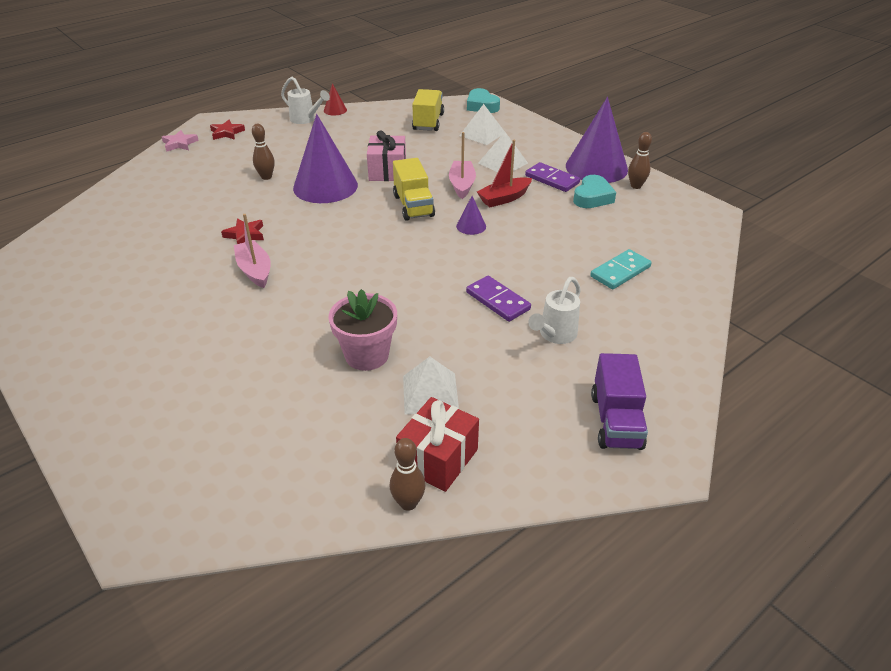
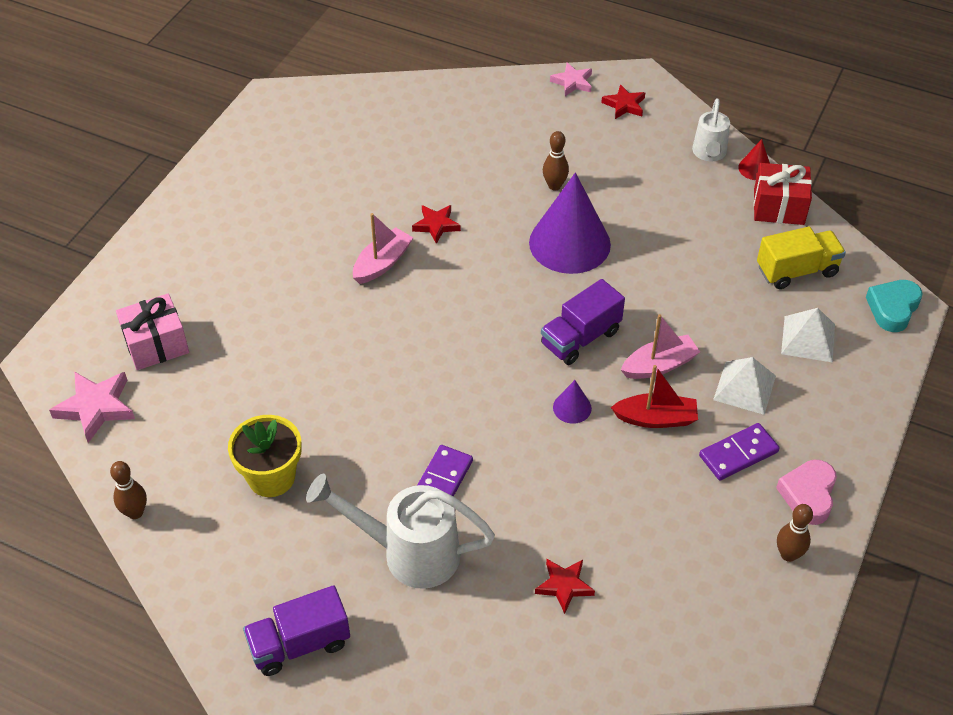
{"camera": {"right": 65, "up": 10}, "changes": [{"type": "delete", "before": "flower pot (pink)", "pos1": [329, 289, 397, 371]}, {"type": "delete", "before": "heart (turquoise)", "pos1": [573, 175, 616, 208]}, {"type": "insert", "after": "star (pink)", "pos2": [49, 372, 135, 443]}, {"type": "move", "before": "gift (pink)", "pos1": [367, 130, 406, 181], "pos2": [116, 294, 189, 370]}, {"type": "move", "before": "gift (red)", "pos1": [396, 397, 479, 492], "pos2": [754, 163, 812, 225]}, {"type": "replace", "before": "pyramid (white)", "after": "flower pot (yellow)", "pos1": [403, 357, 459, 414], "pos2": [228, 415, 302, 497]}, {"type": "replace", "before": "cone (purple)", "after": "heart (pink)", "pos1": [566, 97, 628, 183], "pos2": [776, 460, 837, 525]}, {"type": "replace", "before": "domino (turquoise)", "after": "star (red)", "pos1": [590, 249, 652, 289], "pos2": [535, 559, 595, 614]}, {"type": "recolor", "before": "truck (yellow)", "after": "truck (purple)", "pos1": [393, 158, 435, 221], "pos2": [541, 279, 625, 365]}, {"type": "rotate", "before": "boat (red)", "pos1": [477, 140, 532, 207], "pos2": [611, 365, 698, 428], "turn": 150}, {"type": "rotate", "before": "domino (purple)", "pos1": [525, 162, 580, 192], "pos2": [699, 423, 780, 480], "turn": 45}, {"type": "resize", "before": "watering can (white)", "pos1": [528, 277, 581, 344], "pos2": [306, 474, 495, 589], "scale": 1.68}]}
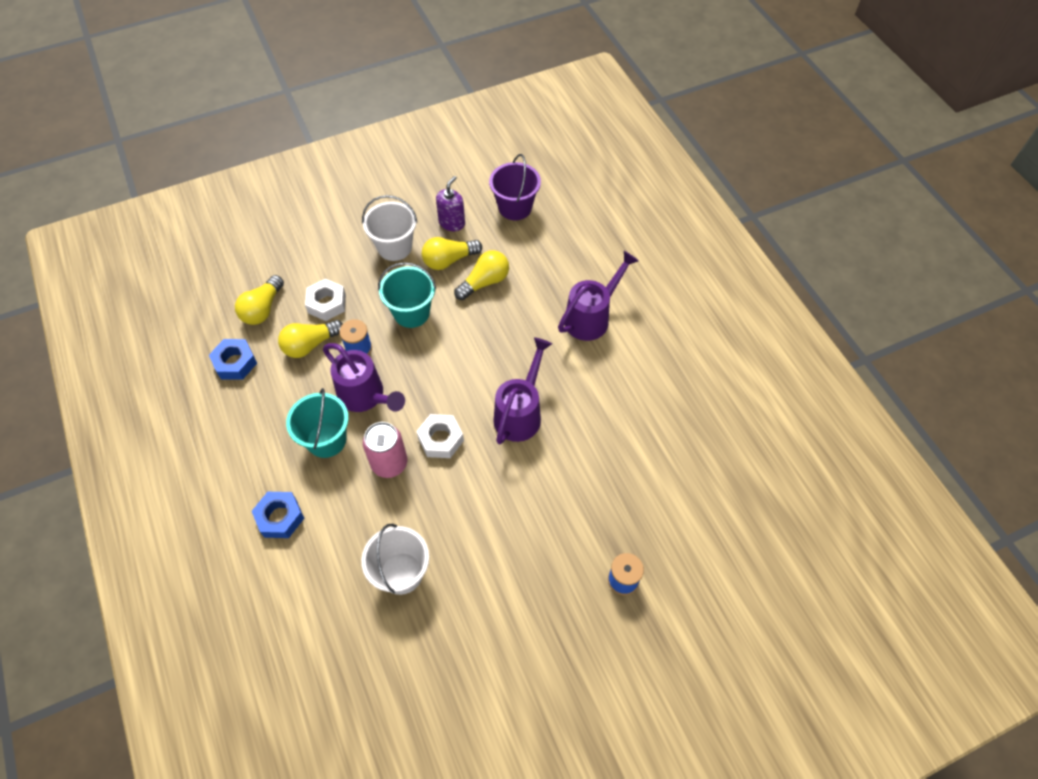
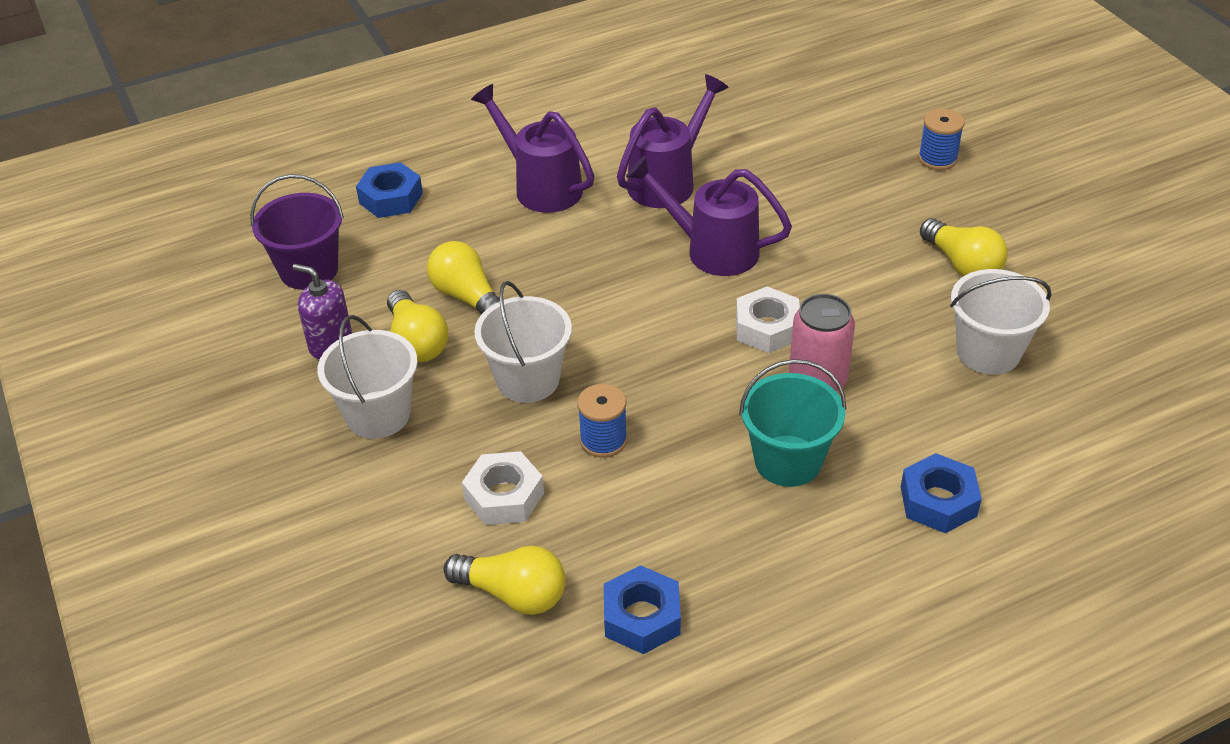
{"camera": {"right": -90, "up": -15}, "changes": [{"type": "insert", "after": "nut (blue)", "pos2": [356, 162, 423, 218]}, {"type": "move", "before": "light bulb (yellow)", "pos1": [278, 320, 343, 358], "pos2": [920, 218, 1008, 277]}, {"type": "move", "before": "watering can (purple)", "pos1": [323, 343, 405, 412], "pos2": [617, 74, 729, 208]}, {"type": "recolor", "before": "bucket (turquoise)", "after": "bucket (white)", "pos1": [378, 262, 436, 328], "pos2": [474, 281, 572, 403]}]}
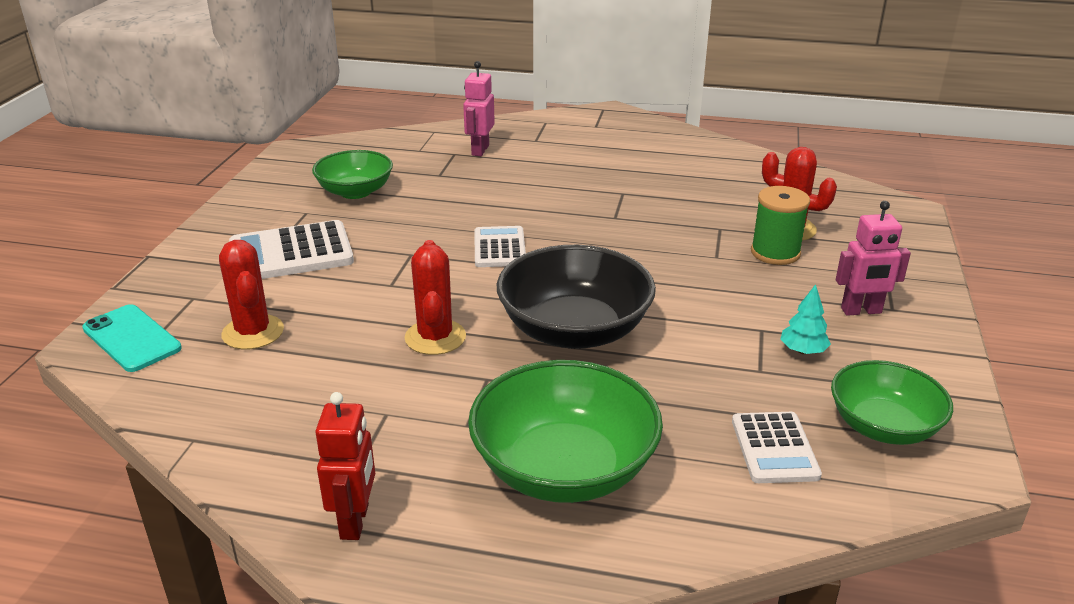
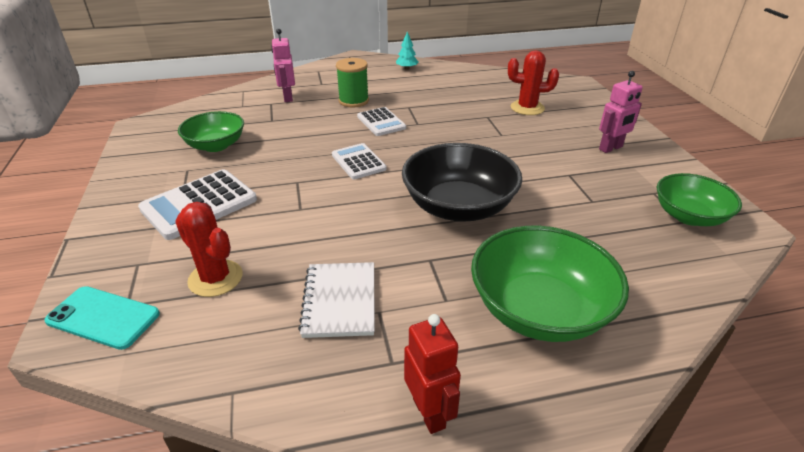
{"camera": {"right": -25, "up": 5}, "changes": [{"type": "delete", "before": "cactus (red)", "pos1": [405, 240, 466, 355]}, {"type": "insert", "after": "notebook (white)", "pos2": [298, 262, 375, 338]}, {"type": "move", "before": "calculator (white)", "pos1": [732, 412, 822, 483], "pos2": [357, 107, 406, 136]}, {"type": "move", "before": "spool (green)", "pos1": [751, 186, 810, 265], "pos2": [336, 58, 369, 107]}, {"type": "move", "before": "tree (turquoise)", "pos1": [780, 284, 831, 354], "pos2": [396, 32, 419, 70]}]}
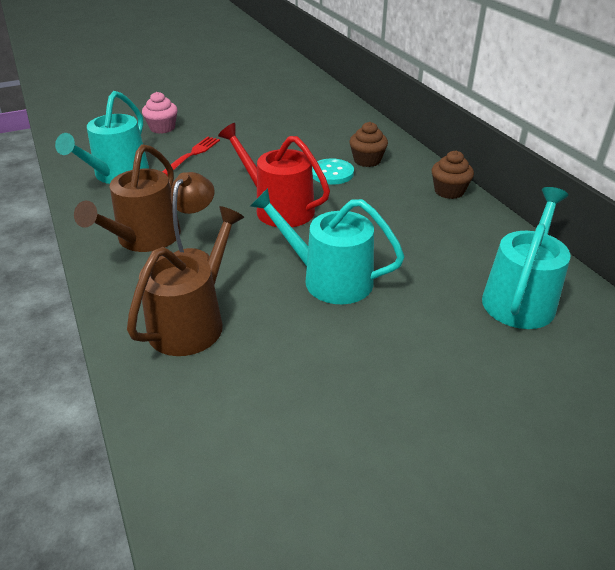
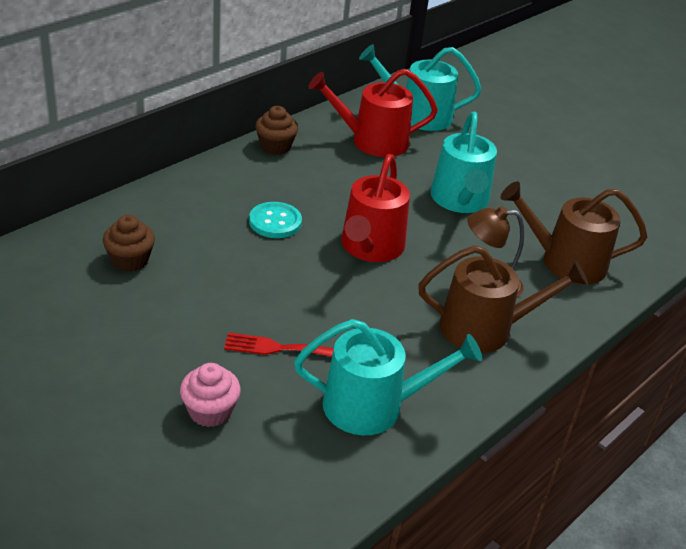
{"camera": {"right": -115, "up": 0}, "changes": [{"type": "insert", "after": "watering can (red)", "pos2": [308, 69, 438, 157]}, {"type": "move", "before": "cupcake (brown)", "pos1": [350, 122, 388, 167], "pos2": [103, 215, 155, 272]}]}
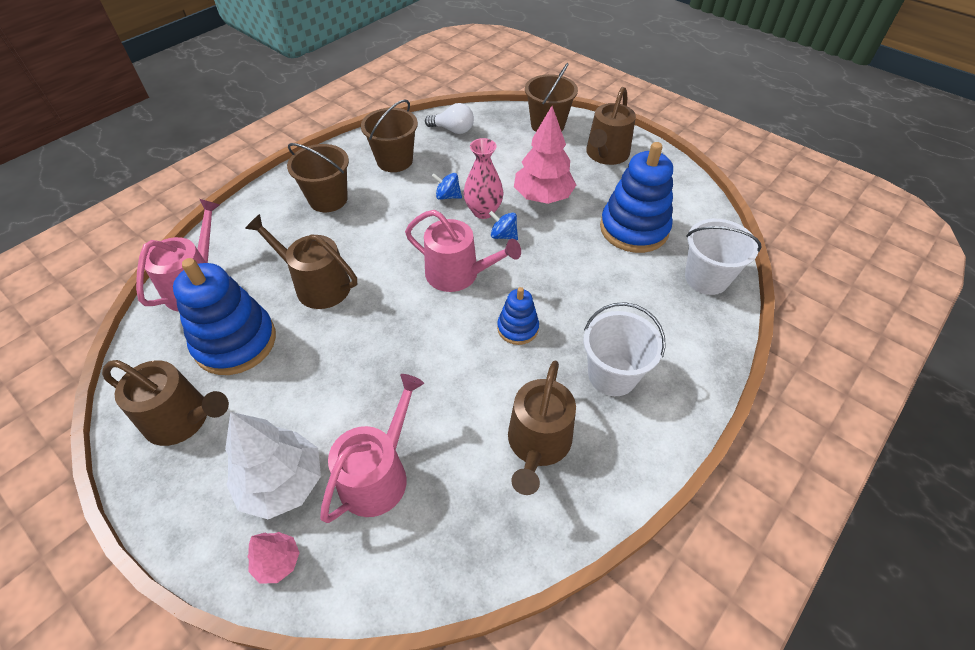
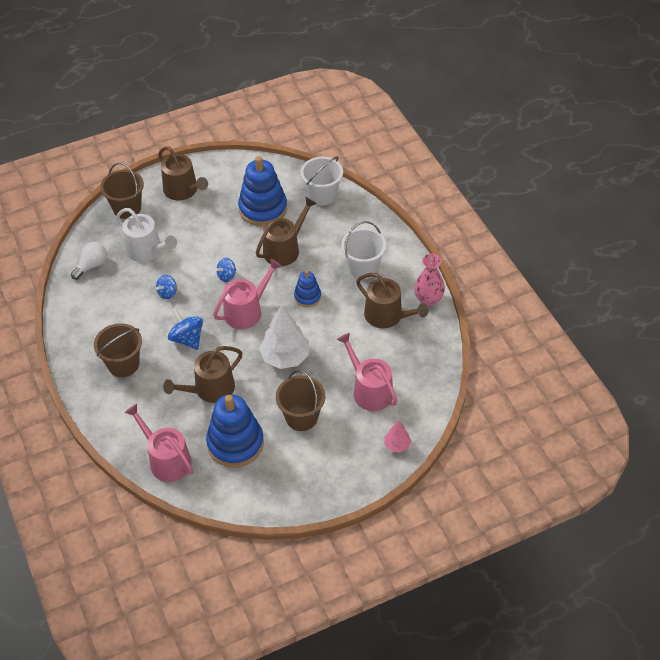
{"camera": {"right": -65, "up": 0}, "changes": [{"type": "delete", "before": "tree (pink)", "pos1": [514, 106, 576, 204]}, {"type": "insert", "after": "watering can (white)", "pos2": [116, 208, 177, 262]}, {"type": "insert", "after": "spinning top (blue)", "pos2": [168, 308, 203, 350]}, {"type": "move", "before": "watering can (brown)", "pos1": [102, 360, 229, 446], "pos2": [256, 197, 317, 266]}, {"type": "move", "before": "tree (white)", "pos1": [225, 412, 321, 519], "pos2": [259, 305, 309, 369]}, {"type": "move", "before": "bucket (brown)", "pos1": [361, 99, 418, 172], "pos2": [276, 370, 325, 431]}, {"type": "move", "before": "vase (pink)", "pos1": [463, 138, 504, 219], "pos2": [414, 254, 445, 307]}]}
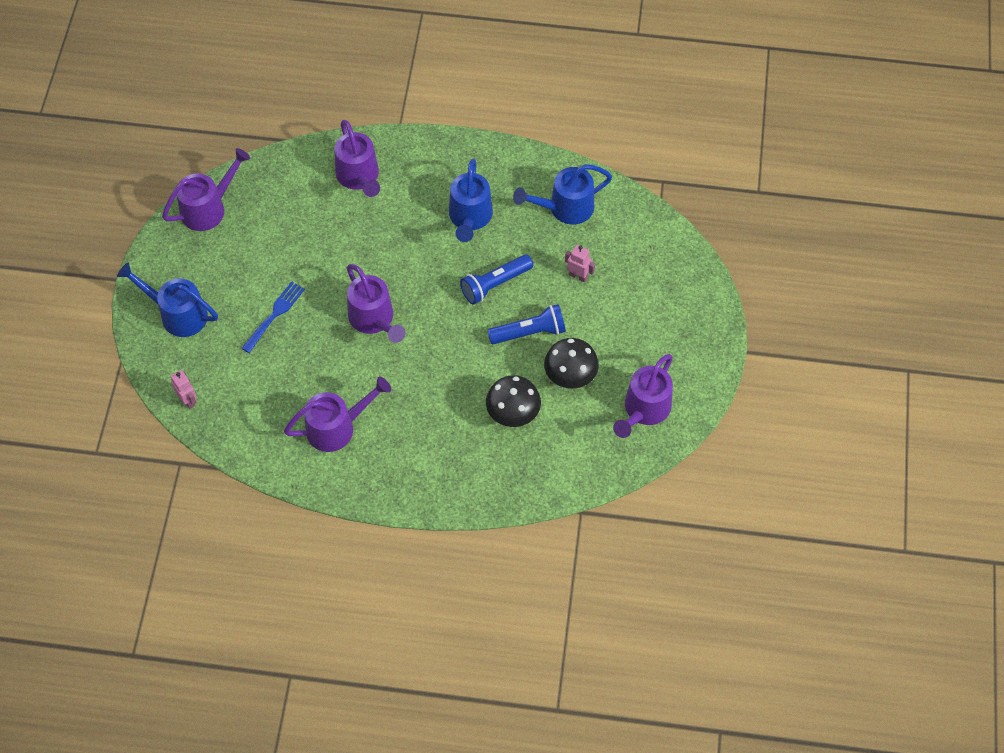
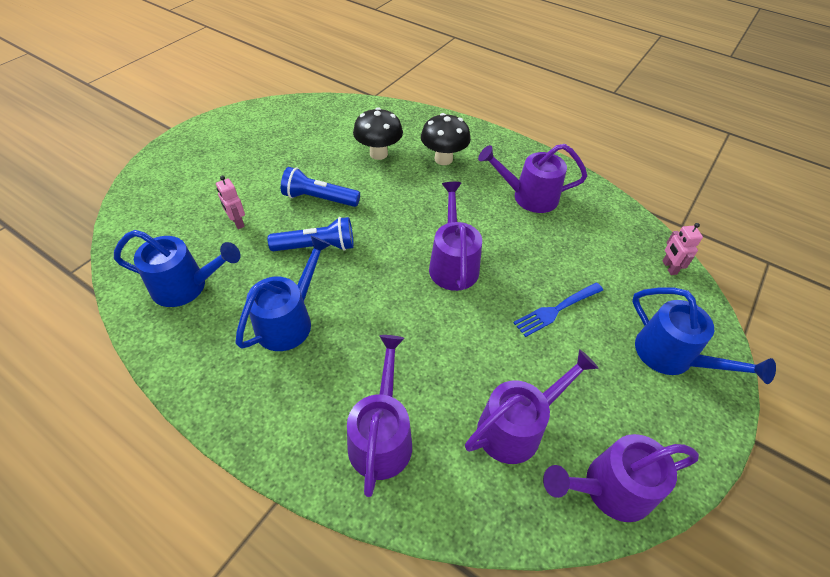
{"camera": {"right": -155, "up": -10}, "changes": [{"type": "move", "before": "mushroom (black)", "pos1": [544, 338, 599, 389], "pos2": [421, 113, 471, 165]}, {"type": "move", "before": "watering can (purple)", "pos1": [613, 354, 673, 438], "pos2": [465, 349, 599, 464]}]}
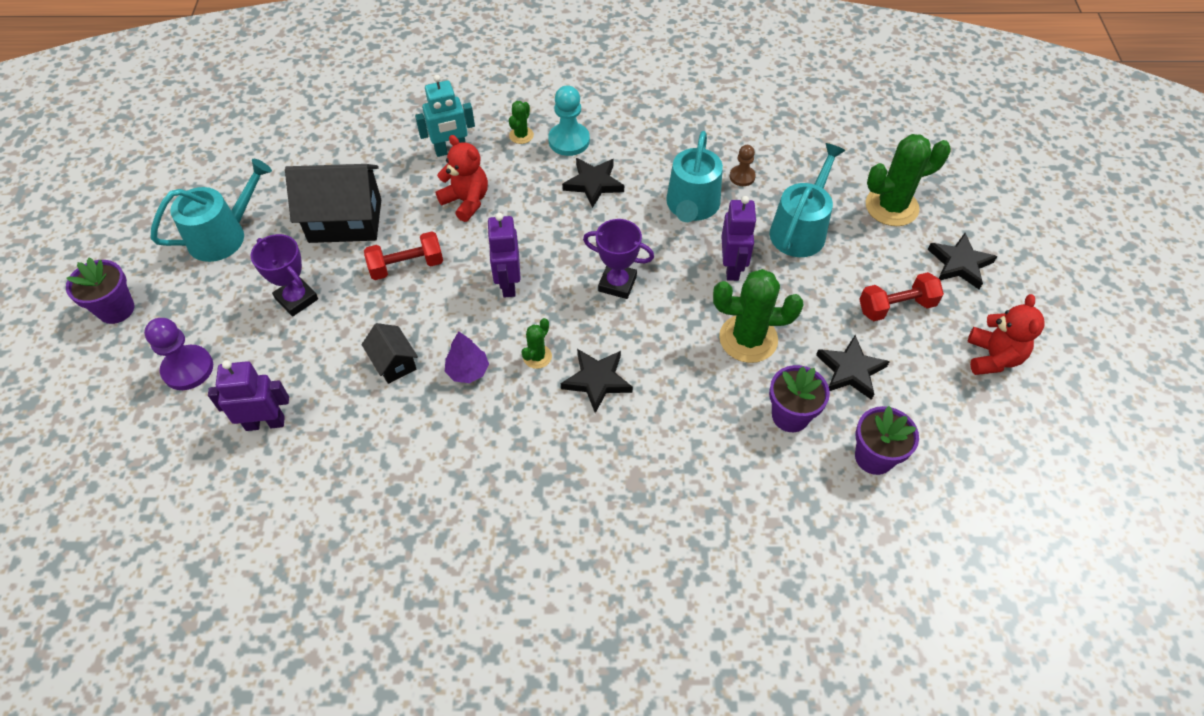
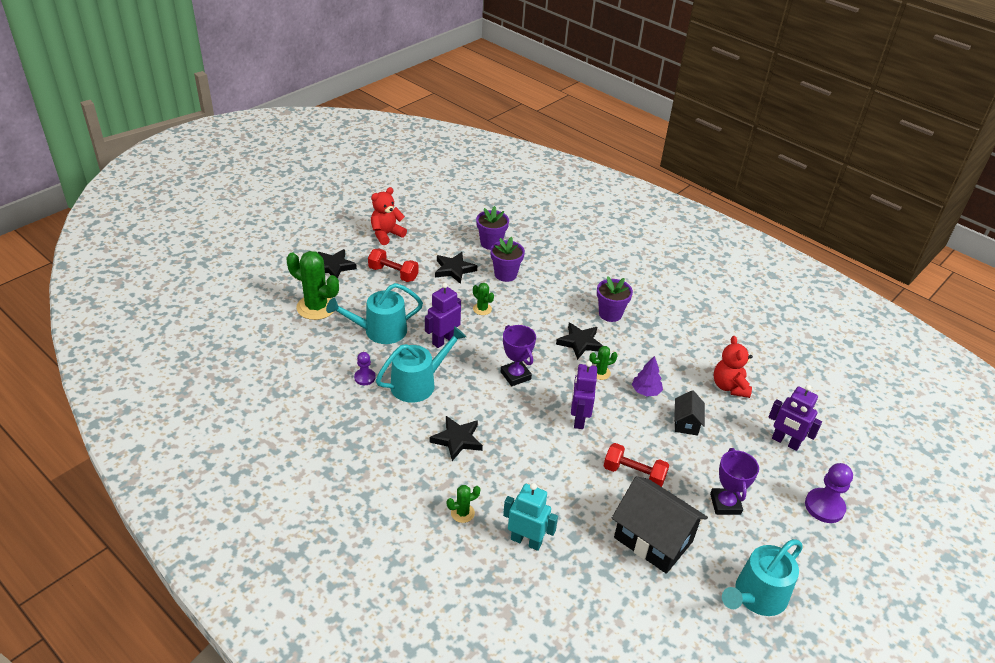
{"camera": {"right": -140, "up": -15}, "changes": [{"type": "delete", "before": "pawn (turquoise)", "pos1": [548, 85, 590, 156]}, {"type": "move", "before": "flower pot (purple)", "pos1": [66, 258, 134, 324], "pos2": [597, 276, 633, 322]}, {"type": "move", "before": "teddy bear (red)", "pos1": [436, 135, 488, 222], "pos2": [713, 336, 753, 398]}, {"type": "recolor", "before": "pawn (brown)", "after": "pawn (purple)", "pos1": [730, 145, 756, 186], "pos2": [354, 352, 376, 385]}, {"type": "rotate", "before": "watering can (turquoise)", "pos1": [151, 159, 272, 262], "pos2": [722, 539, 803, 616], "turn": -45}, {"type": "rotate", "before": "robot (purple)", "pos1": [487, 213, 521, 297], "pos2": [571, 361, 597, 429], "turn": 150}, {"type": "resize", "before": "cactus (green)", "pos1": [713, 269, 803, 363], "pos2": [473, 283, 494, 315], "scale": 0.49}]}
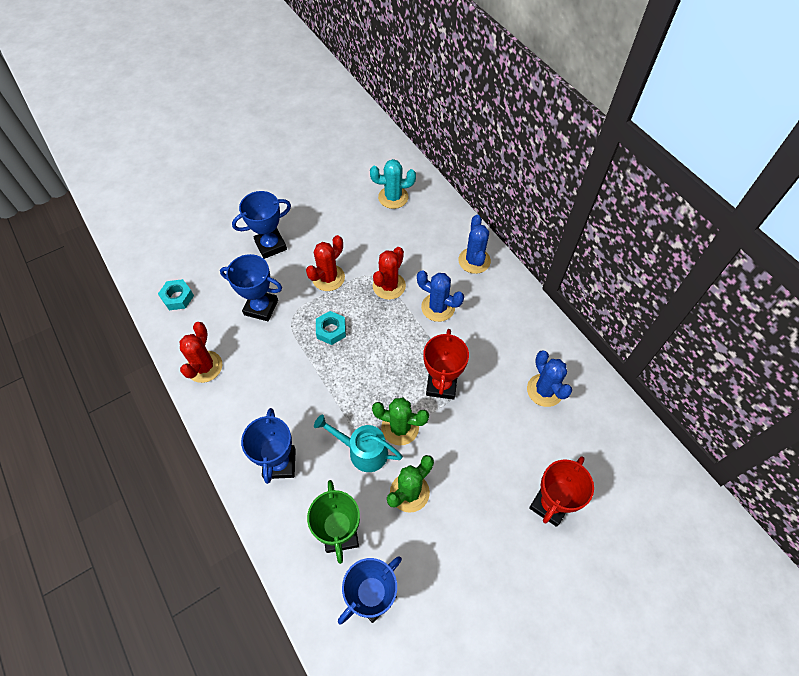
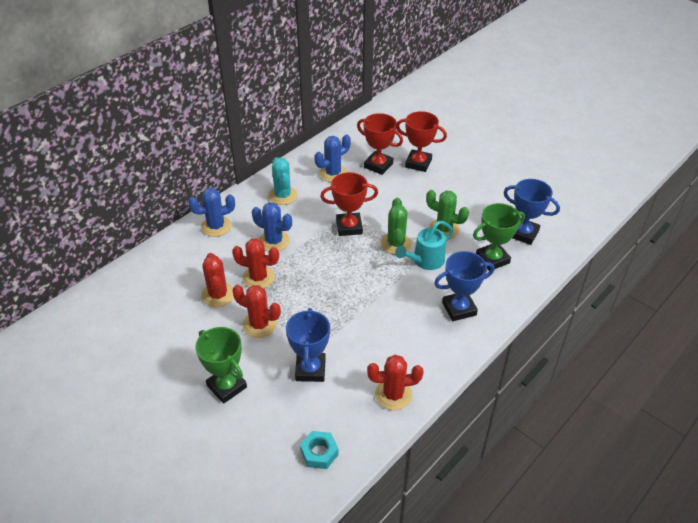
{"camera": {"right": -105, "up": -15}, "changes": [{"type": "delete", "before": "nut (turquoise)", "pos1": [316, 311, 346, 345]}, {"type": "insert", "after": "cactus (red)", "pos2": [202, 253, 234, 307]}, {"type": "insert", "after": "trophy (red)", "pos2": [357, 113, 403, 175]}, {"type": "move", "before": "cactus (turquoise)", "pos1": [370, 159, 416, 209], "pos2": [268, 157, 298, 205]}, {"type": "recolor", "before": "trophy (blue)", "after": "trophy (green)", "pos1": [232, 191, 291, 259], "pos2": [196, 327, 247, 403]}, {"type": "rotate", "before": "watering can (turquoise)", "pos1": [314, 414, 403, 472], "pos2": [395, 221, 453, 270], "turn": 45}, {"type": "rotate", "before": "cactus (blue)", "pos1": [417, 270, 464, 322], "pos2": [252, 202, 292, 251], "turn": -75}]}
